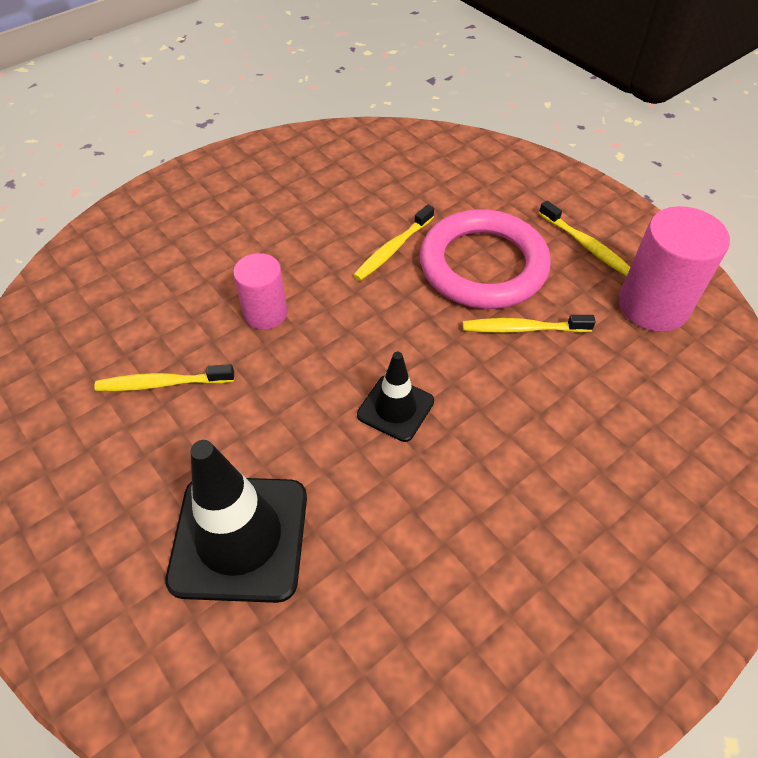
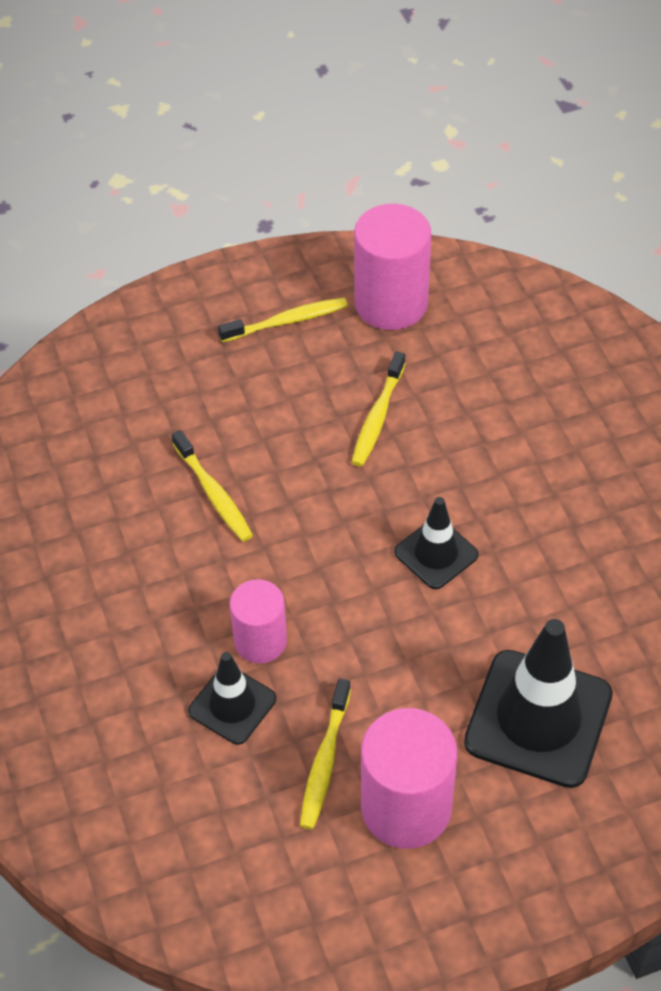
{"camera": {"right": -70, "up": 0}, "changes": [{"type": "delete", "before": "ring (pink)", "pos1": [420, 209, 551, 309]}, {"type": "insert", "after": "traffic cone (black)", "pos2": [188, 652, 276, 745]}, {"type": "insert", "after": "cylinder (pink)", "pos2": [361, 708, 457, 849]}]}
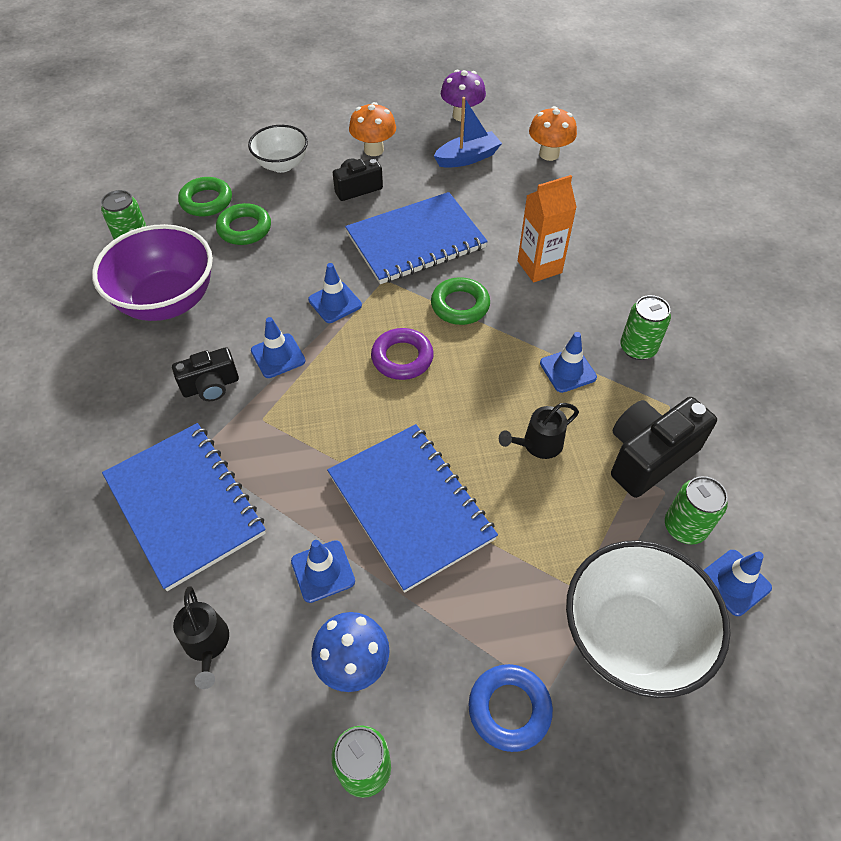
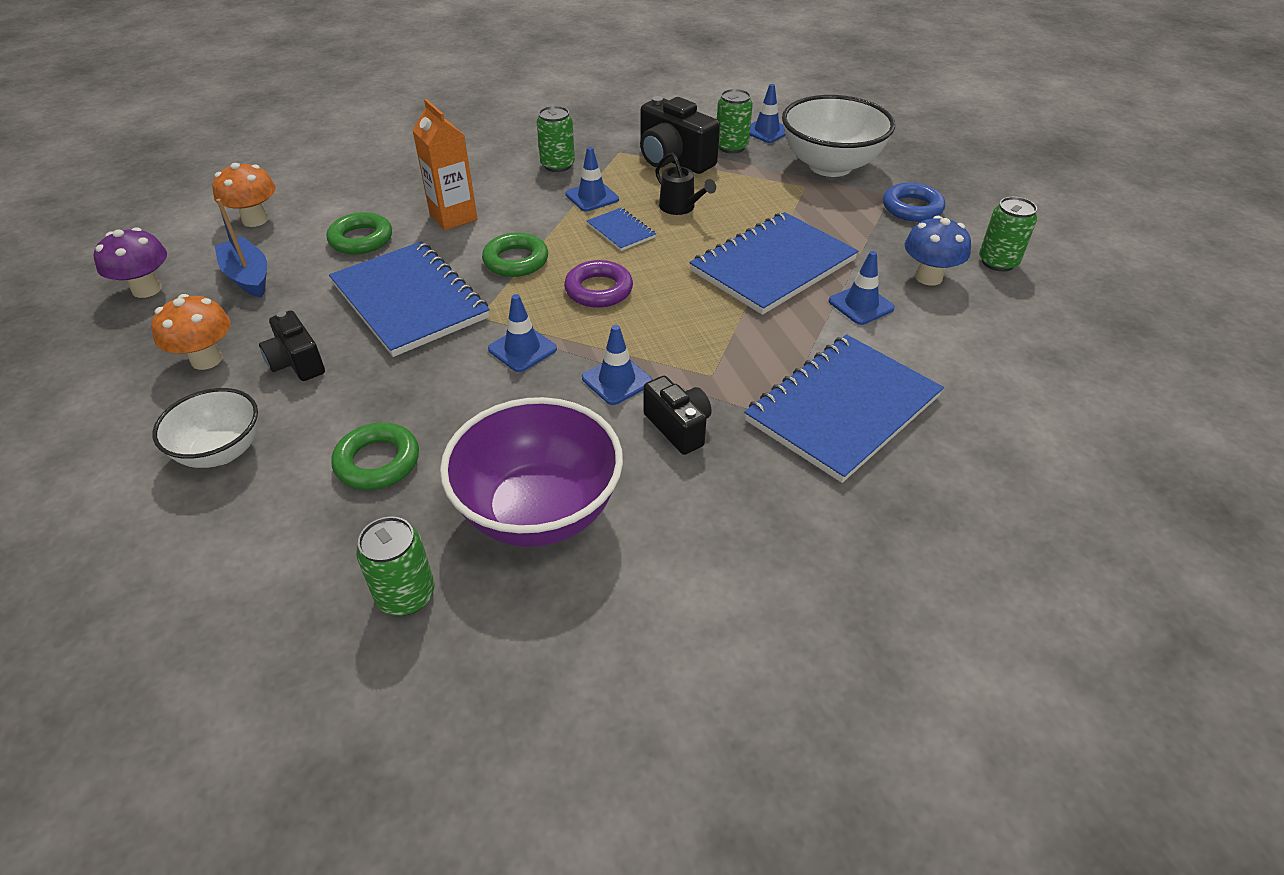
{"camera": {"right": -100, "up": -10}, "changes": [{"type": "delete", "before": "watering can (black)", "pos1": [173, 586, 229, 689]}, {"type": "insert", "after": "notebook (blue)", "pos2": [587, 208, 656, 251]}, {"type": "move", "before": "ring (green)", "pos1": [178, 177, 232, 216], "pos2": [327, 212, 392, 255]}]}
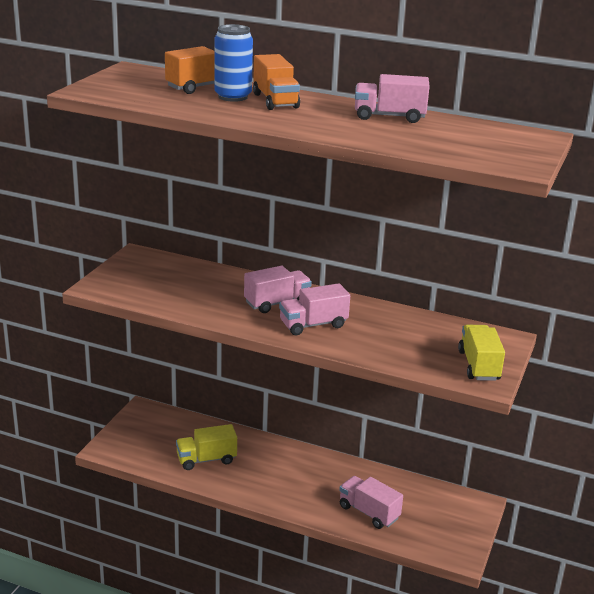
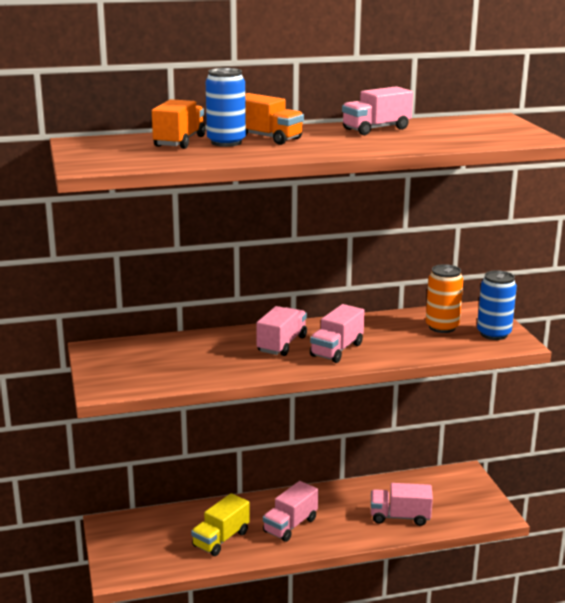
{"camera": {"right": -35, "up": -5}, "changes": [{"type": "insert", "after": "truck (pink)", "pos2": [263, 481, 318, 542]}, {"type": "insert", "after": "can (orange)", "pos2": [426, 264, 463, 333]}, {"type": "replace", "before": "truck (yellow)", "after": "can (blue)", "pos1": [458, 325, 505, 381], "pos2": [477, 270, 517, 340]}]}
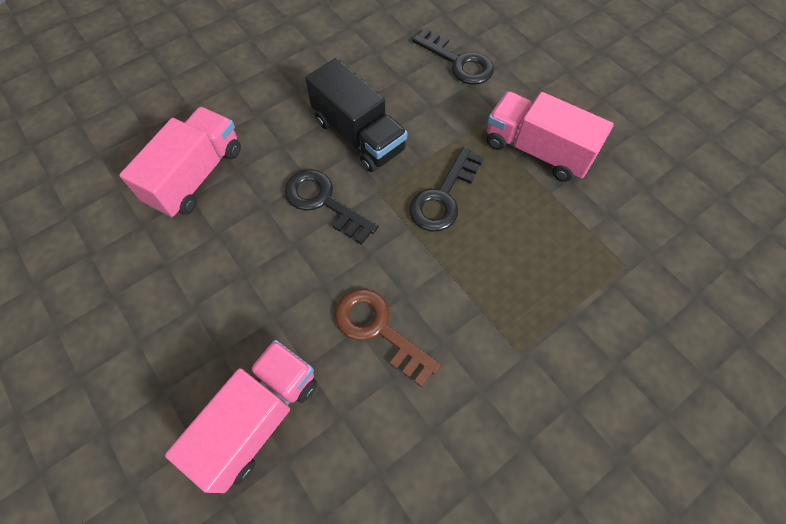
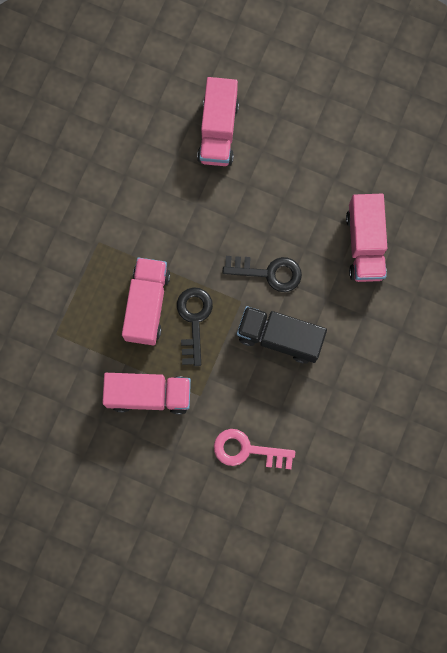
{"camera": {"right": 150, "up": 15}, "changes": [{"type": "delete", "before": "key (brown)", "pos1": [335, 289, 441, 387]}, {"type": "insert", "after": "truck (pink)", "pos2": [122, 257, 170, 345]}, {"type": "recolor", "before": "key (black)", "after": "key (pink)", "pos1": [412, 28, 494, 85], "pos2": [214, 429, 295, 469]}]}
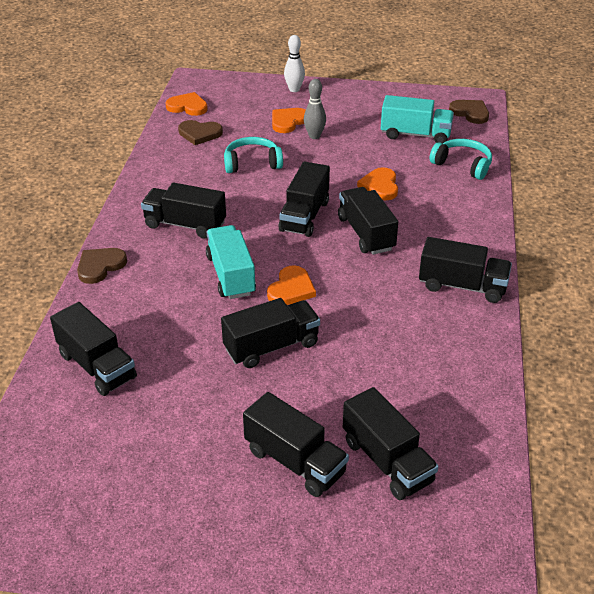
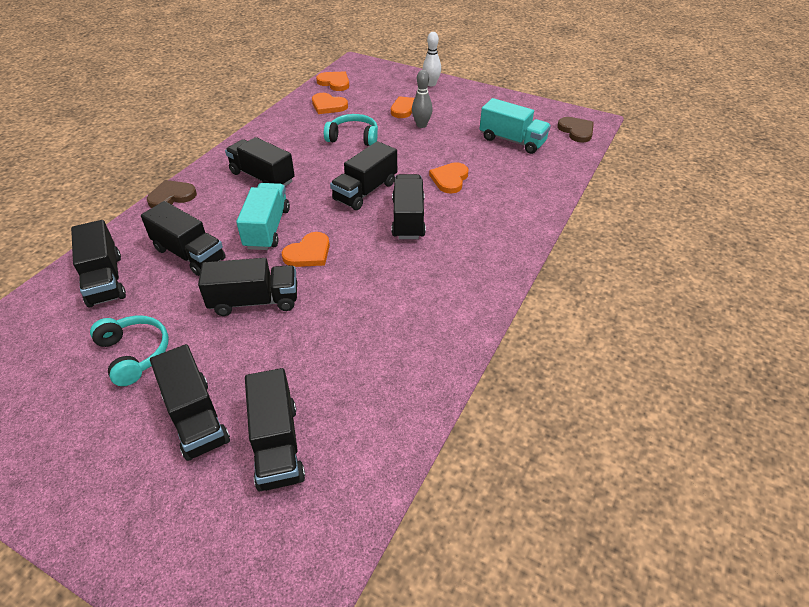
{"camera": {"right": 20, "up": 5}, "changes": [{"type": "move", "before": "truck (black)", "pos1": [419, 237, 512, 303], "pos2": [141, 201, 226, 276]}, {"type": "move", "before": "headphones (turquoise)", "pos1": [430, 139, 492, 180], "pos2": [90, 315, 169, 386]}, {"type": "recolor", "before": "heart (brown)", "after": "heart (orange)", "pos1": [178, 120, 223, 145], "pos2": [312, 93, 348, 114]}]}
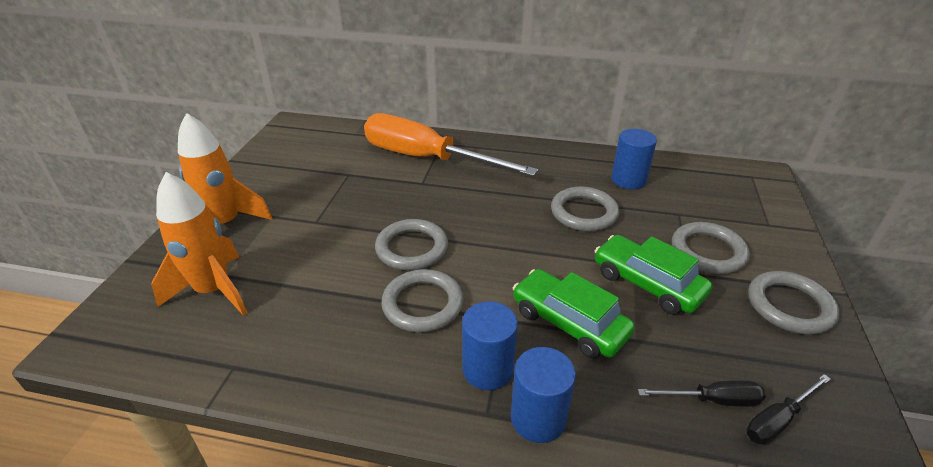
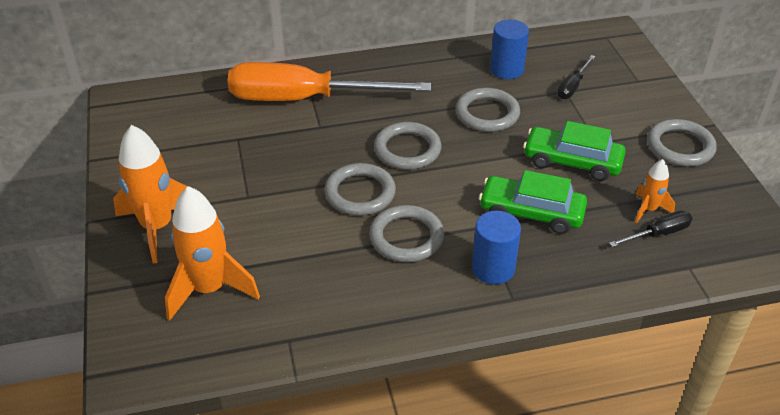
{"camera": {"right": -25, "up": 5}, "changes": [{"type": "delete", "before": "cylinder (blue)", "pos1": [511, 347, 576, 443]}, {"type": "insert", "after": "rocket (orange)", "pos2": [635, 159, 675, 224]}, {"type": "move", "before": "ring (grey)", "pos1": [672, 222, 750, 274], "pos2": [374, 122, 442, 170]}, {"type": "move", "before": "screwdriver (black)", "pos1": [746, 374, 831, 445], "pos2": [557, 55, 596, 99]}]}
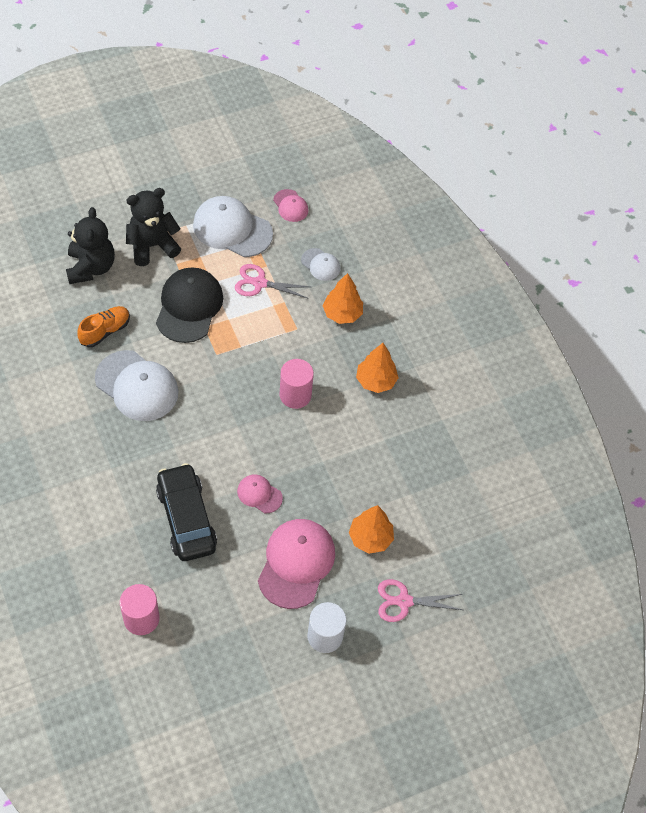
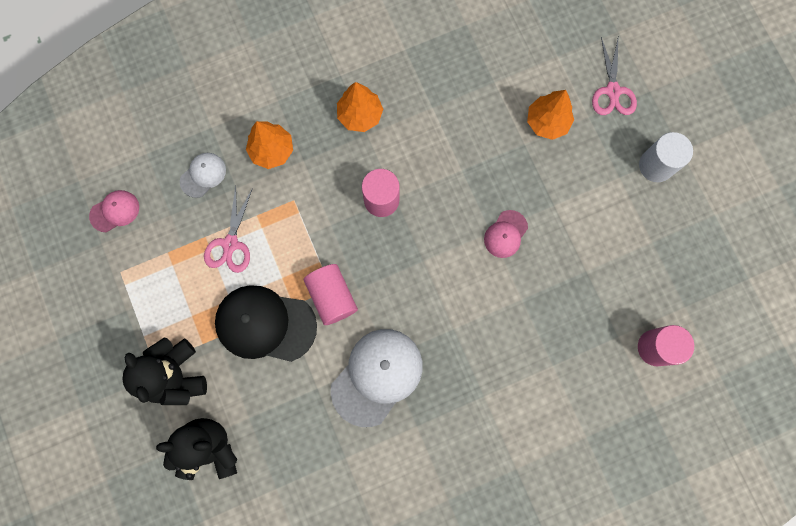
{"camera": {"right": -85, "up": 20}, "changes": [{"type": "delete", "before": "shoe (orange)", "pos1": [77, 306, 130, 347]}, {"type": "delete", "before": "car (black)", "pos1": [156, 463, 217, 561]}, {"type": "delete", "before": "cap (white)", "pos1": [193, 196, 273, 257]}, {"type": "delete", "before": "cap (pink)", "pos1": [258, 519, 335, 609]}, {"type": "insert", "after": "cylinder (pink)", "pos2": [304, 264, 358, 325]}]}
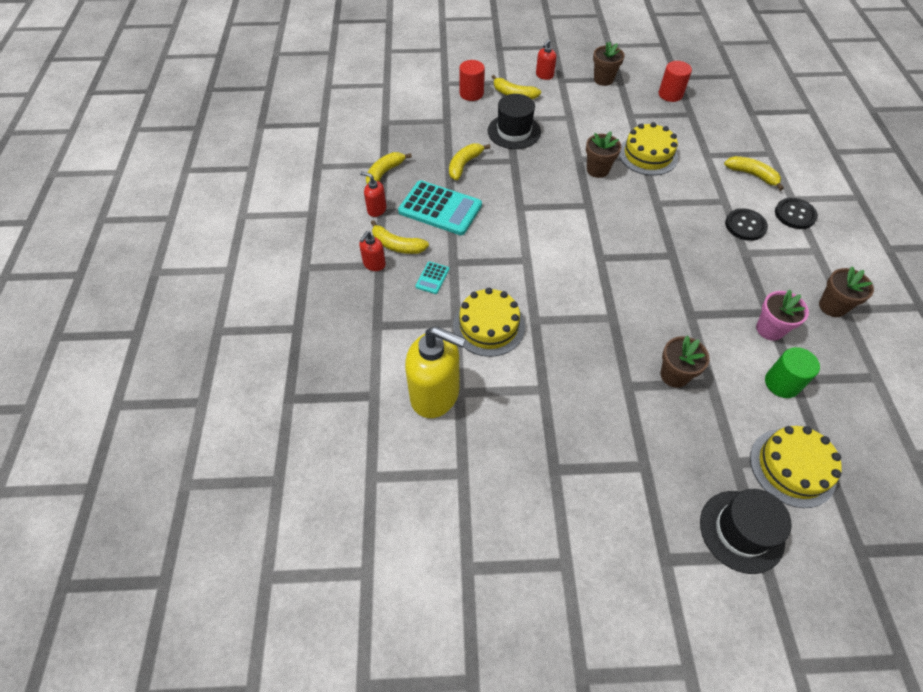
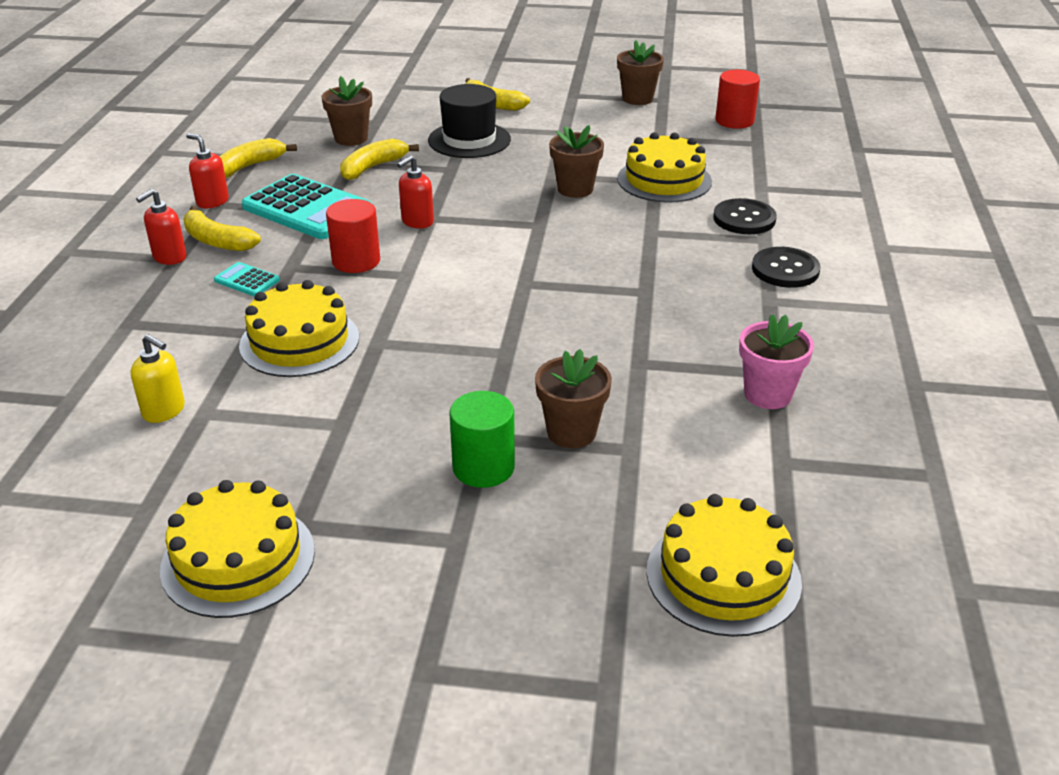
{"camera": {"right": 10, "up": -20}, "changes": [{"type": "delete", "before": "hat (black)", "pos1": [700, 489, 792, 574]}, {"type": "delete", "before": "banana (yellow)", "pos1": [724, 156, 784, 191]}, {"type": "insert", "after": "cake (yellow)", "pos2": [160, 480, 315, 618]}, {"type": "move", "before": "cylinder (red)", "pos1": [459, 60, 485, 101], "pos2": [326, 199, 380, 273]}, {"type": "move", "before": "soap dispenser (red)", "pos1": [536, 40, 556, 80], "pos2": [397, 155, 434, 228]}, {"type": "move", "before": "cylinder (green)", "pos1": [765, 347, 820, 398], "pos2": [449, 391, 515, 488]}, {"type": "move", "before": "button (black)", "pos1": [775, 198, 818, 229], "pos2": [713, 198, 777, 234]}, {"type": "move", "before": "flower pot (brown)", "pos1": [819, 266, 874, 317], "pos2": [321, 76, 372, 146]}, {"type": "rotate", "before": "calculator (turquoise)", "pos1": [415, 261, 449, 294], "pos2": [214, 262, 280, 296], "turn": 90}, {"type": "resize", "before": "soap dispenser (yellow)", "pos1": [405, 326, 466, 418], "pos2": [131, 334, 185, 423], "scale": 0.47}]}
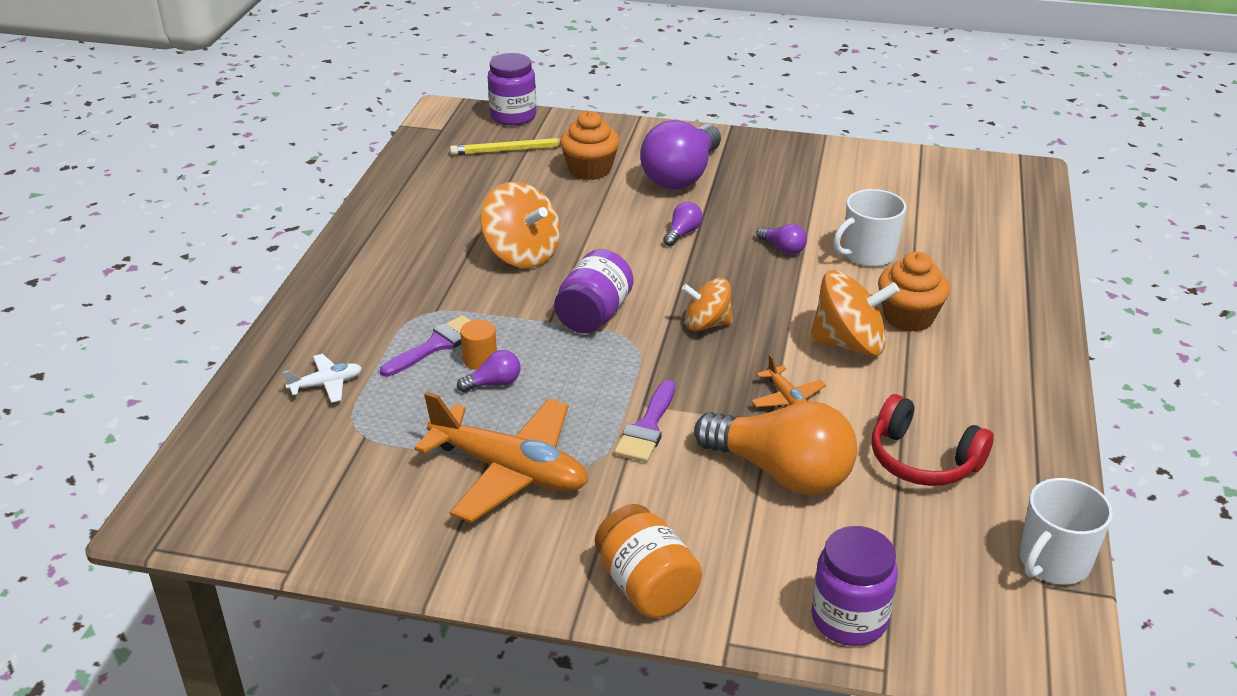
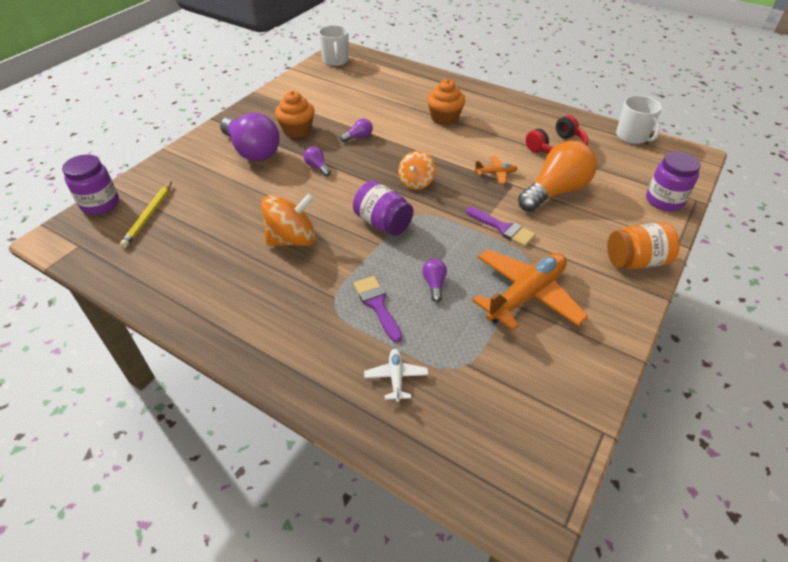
{"camera": {"right": -70, "up": 10}, "changes": [{"type": "delete", "before": "cylinder (orange)", "pos1": [460, 320, 497, 370]}, {"type": "delete", "before": "spinning top (orange)", "pos1": [810, 270, 900, 356]}, {"type": "move", "before": "cupcake (orange)", "pos1": [560, 111, 620, 180], "pos2": [275, 91, 315, 138]}, {"type": "move", "before": "mug (white)", "pos1": [834, 189, 906, 267], "pos2": [319, 25, 349, 66]}]}
